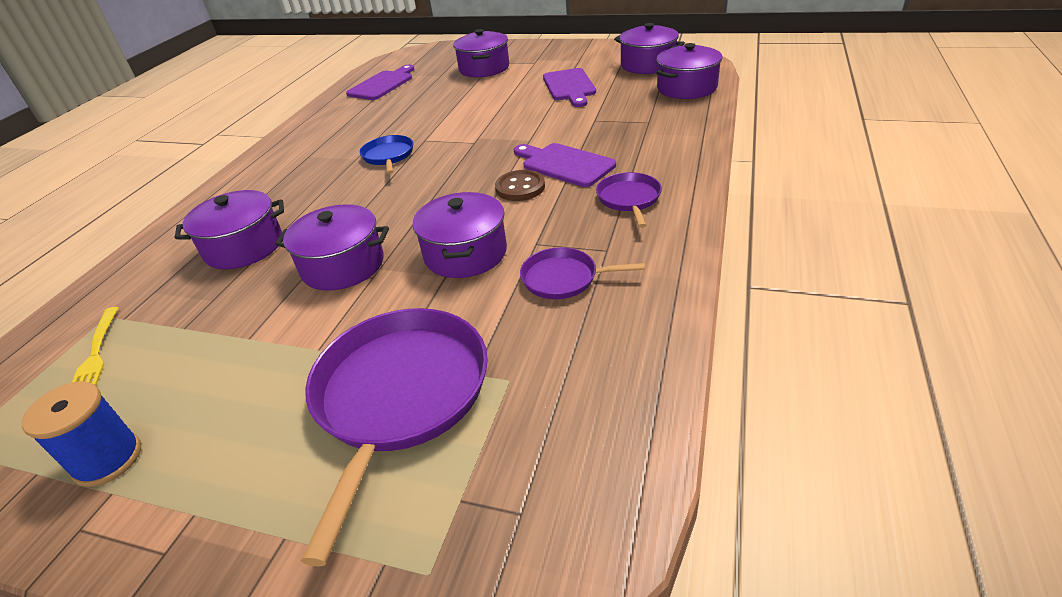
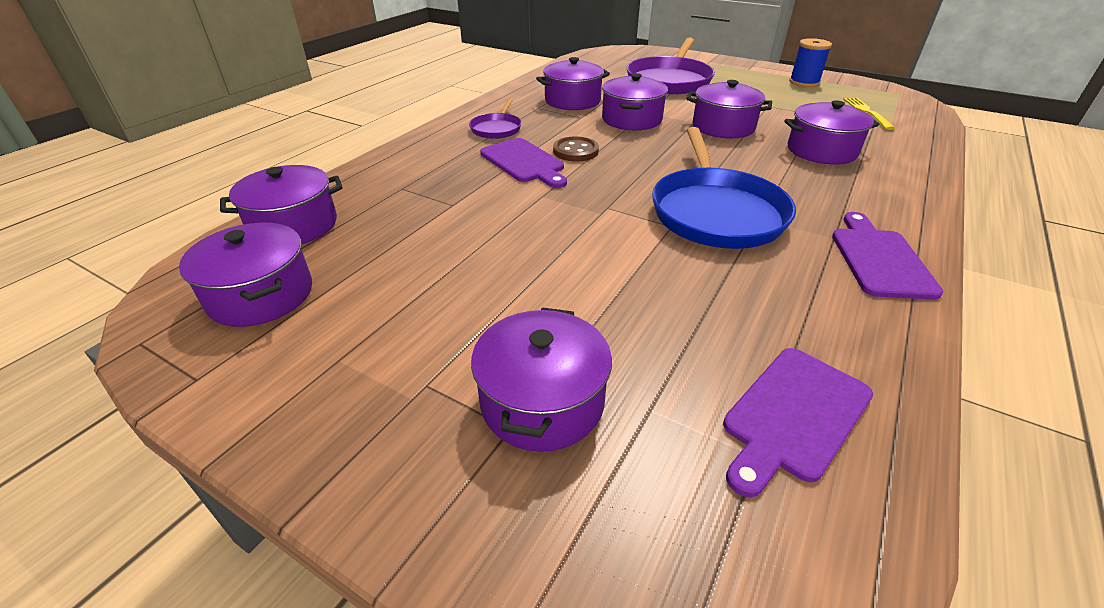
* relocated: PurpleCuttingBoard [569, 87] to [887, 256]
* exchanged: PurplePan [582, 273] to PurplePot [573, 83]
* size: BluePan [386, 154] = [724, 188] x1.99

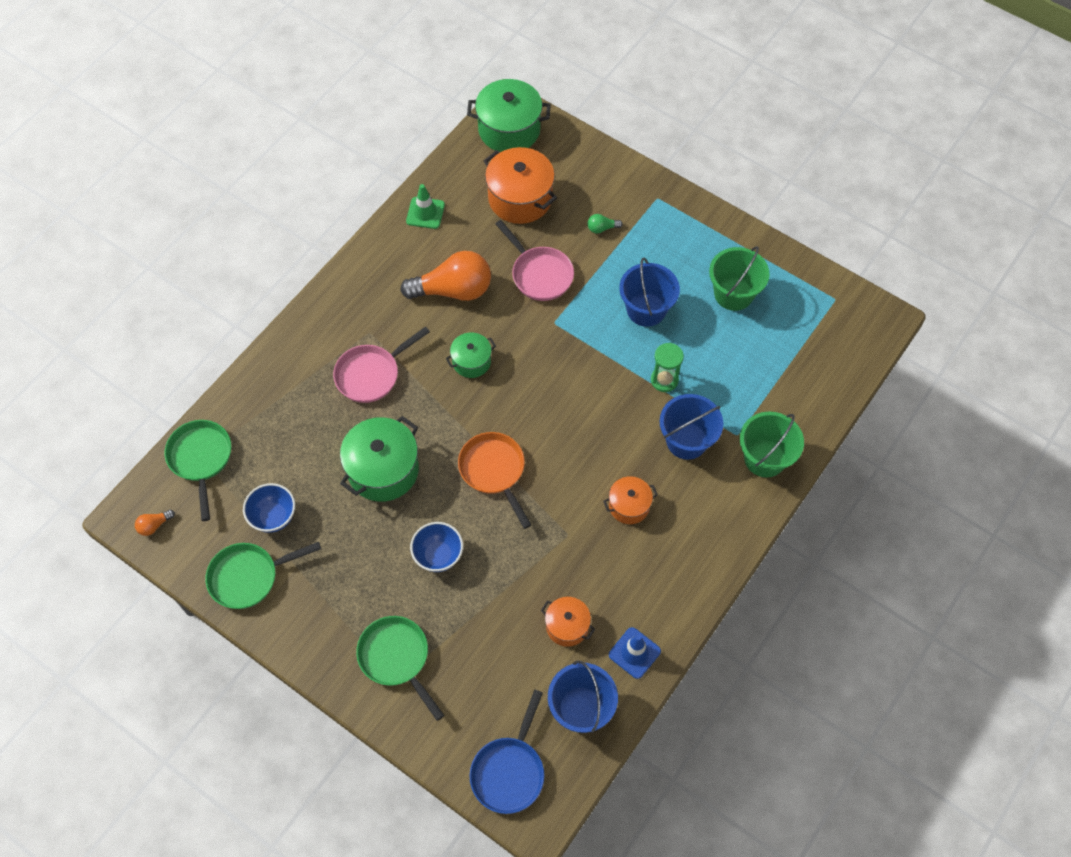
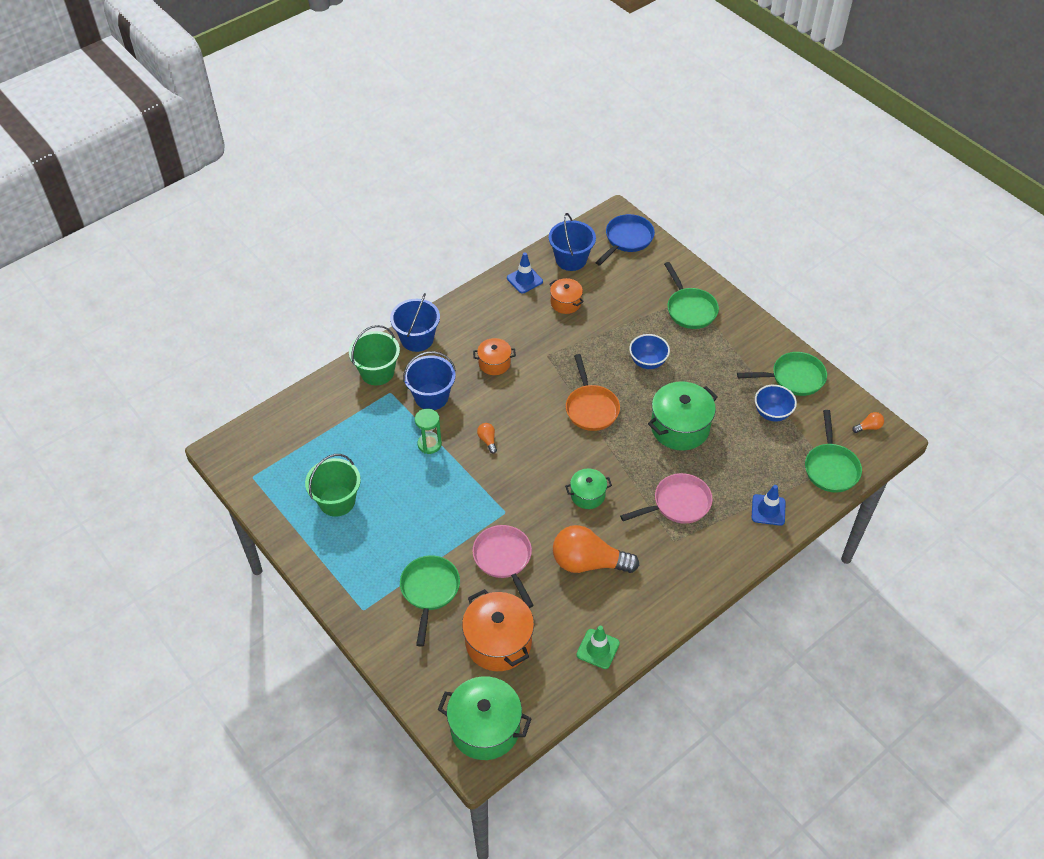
* appeared: OrangeLightBulb [487, 438]
* appeared: BlueTrafficCone [769, 505]
* relocated: BlueBucket [649, 292] to [415, 322]
* exchanged: GreenLightBulb [605, 224] to GreenPan [430, 601]

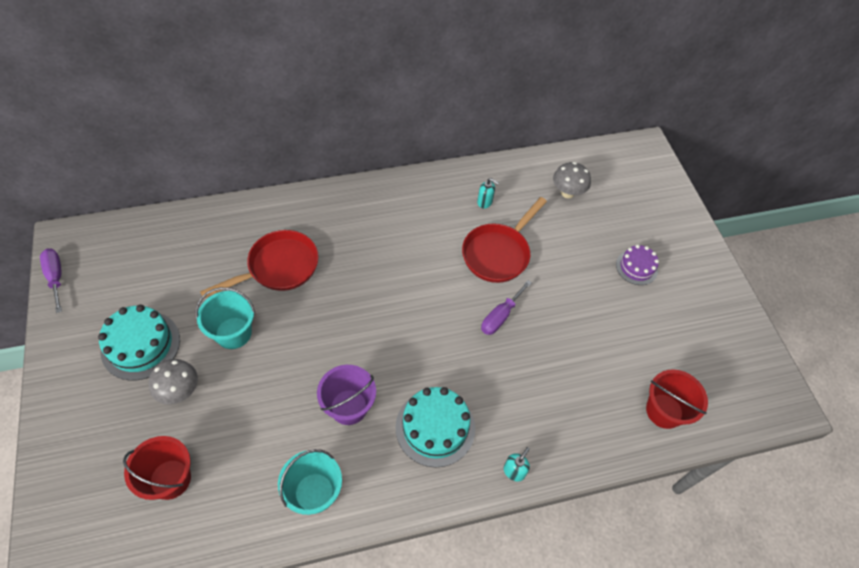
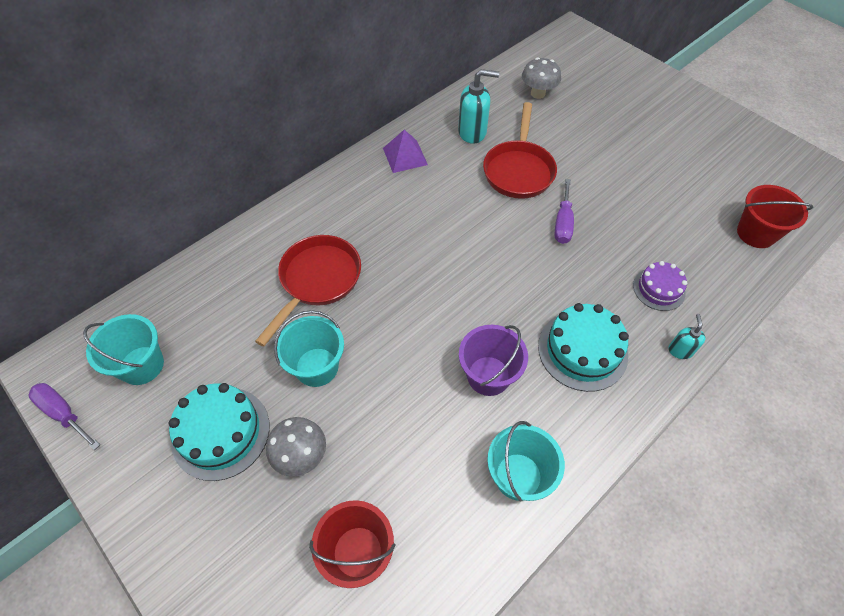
* appeared: TurquoiseBucket [123, 349]
* appeared: PurplePyramid [405, 151]
* relocated: PurpleCake [637, 265] to [660, 286]
* size: TurquoiseSoapDispenser [488, 193] = [478, 106] x1.80

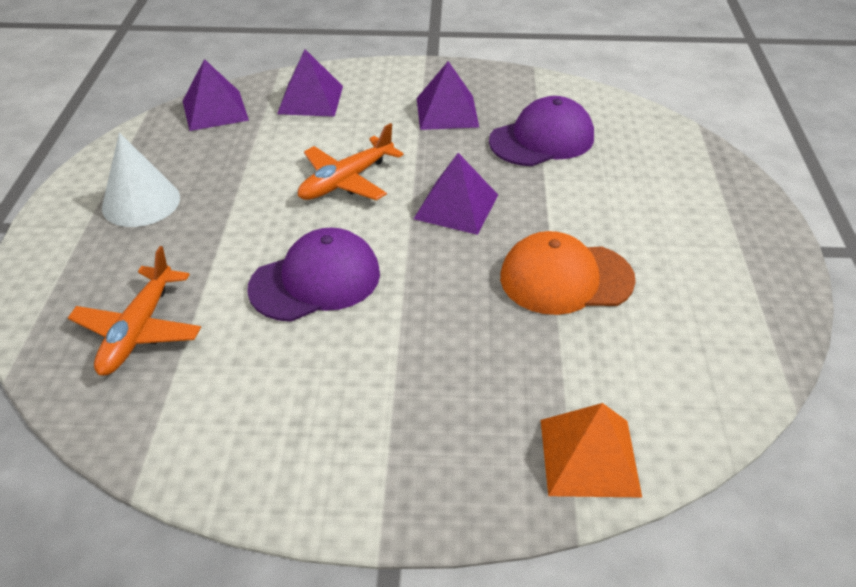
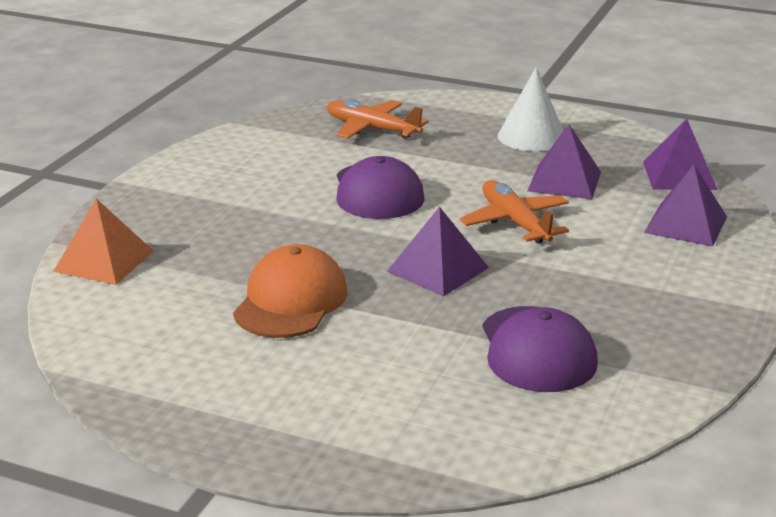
* relocated: PurplePyramid [448, 95] to [564, 161]

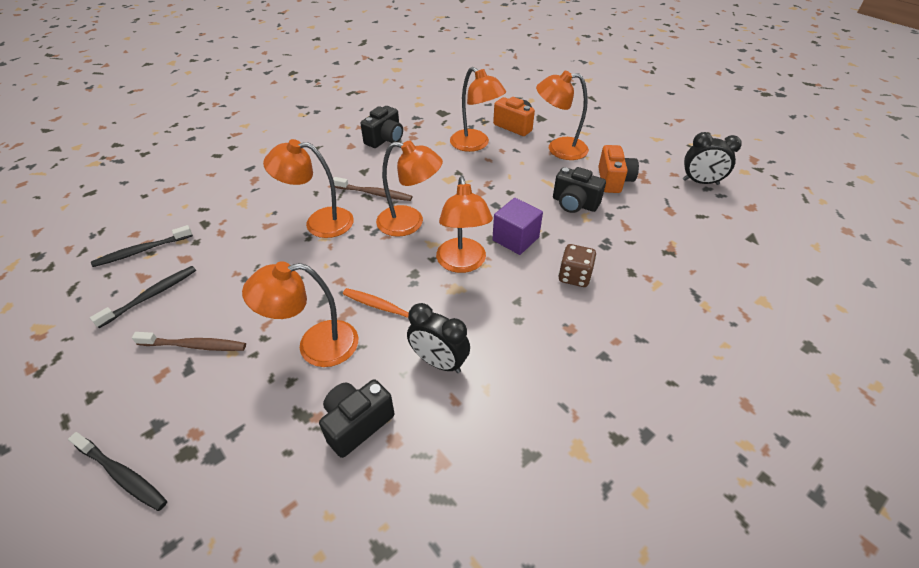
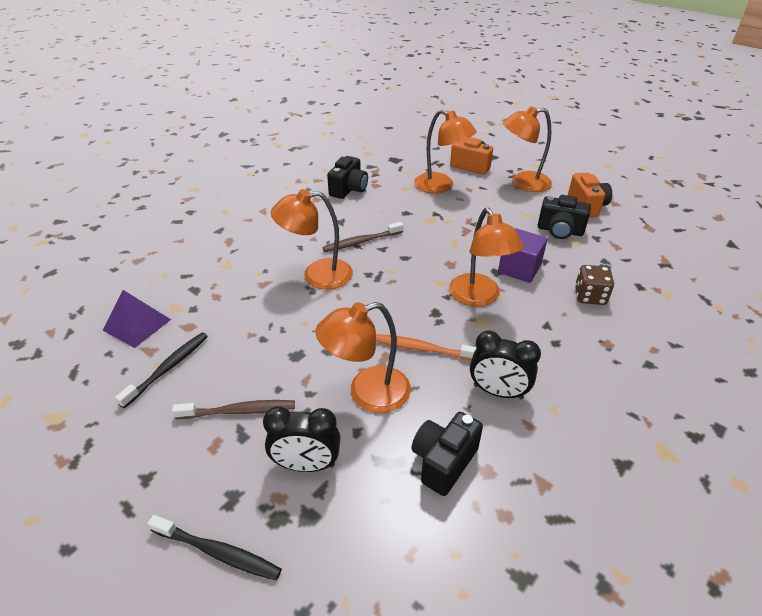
* missing: OrangeLamp [409, 188]
* relocated: BlackClock [712, 158] to [302, 439]
* exchanged: BlackToothbrush [142, 246] to PurplePyramid [137, 319]
* spun: BrownToothbrush [372, 189] = [362, 237] 150 degrees clockwise

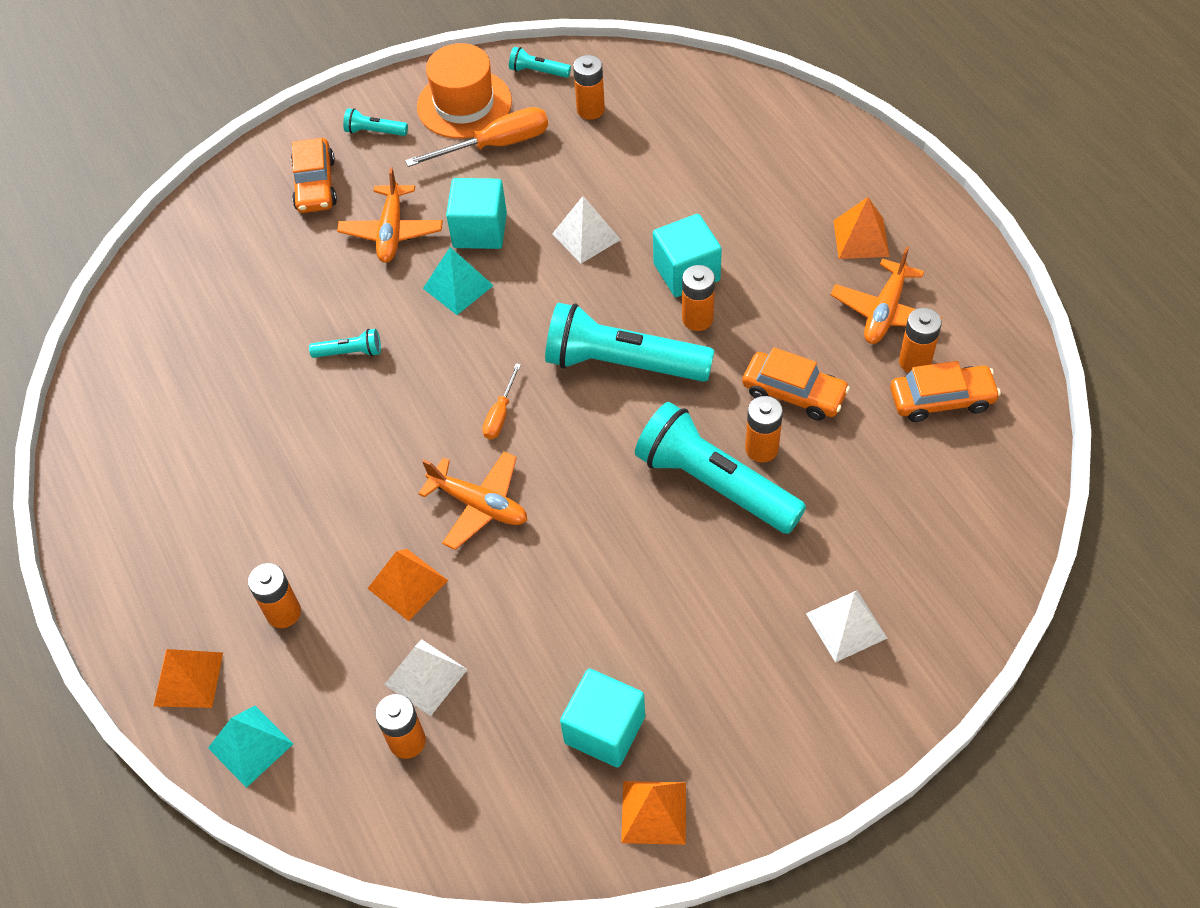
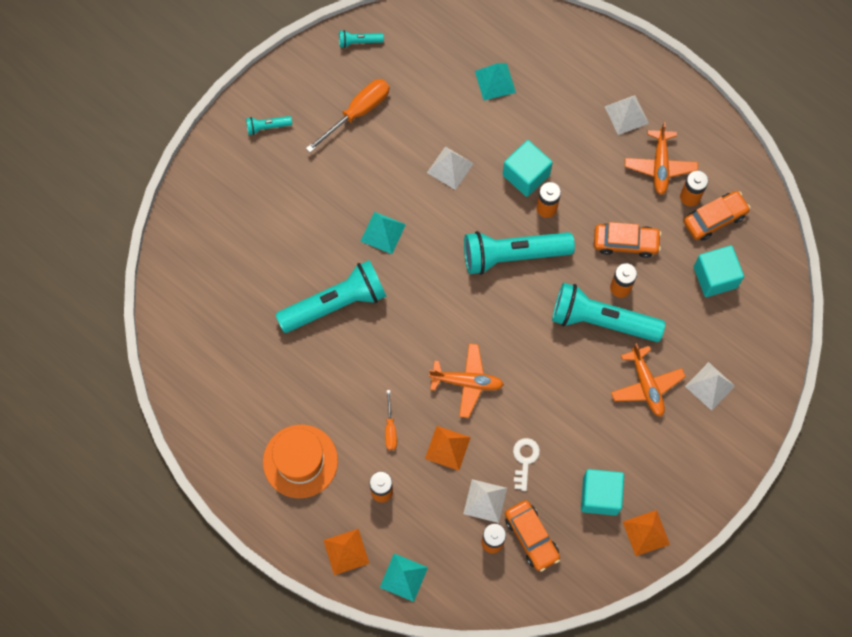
* missing: OrangeBattery [589, 87]
* appeared: TurquoisePyramid [495, 81]
* appeared: WhiteKey [526, 464]
* relocated: OrangeCar [314, 175] to [532, 536]
* relocated: OrangePlane [390, 215] to [648, 380]
* relocated: OrangeHat [464, 91] to [300, 461]
* relocated: TurquoiseCube [476, 213] to [719, 271]
* relocated: OrangeScrewdriver [501, 401] to [391, 420]
* colour: OrangePyramid [862, 228] to WhitePyramid [626, 115]
* size: TurquoiseFlashlight [345, 343] = [331, 296] x2.32

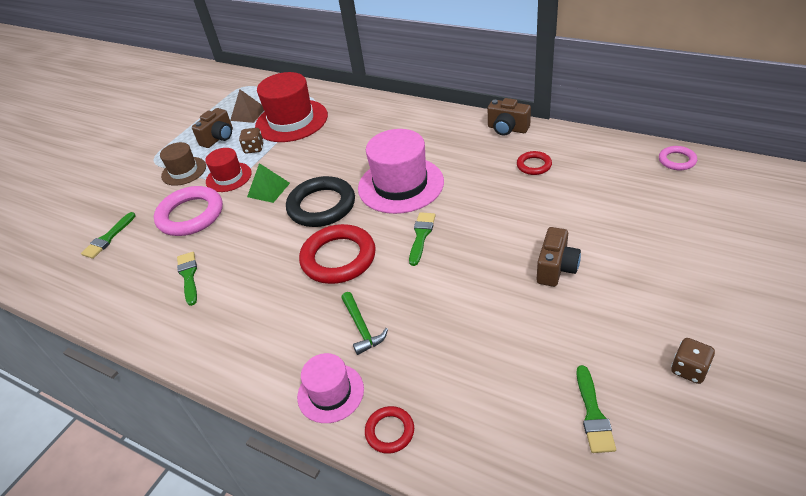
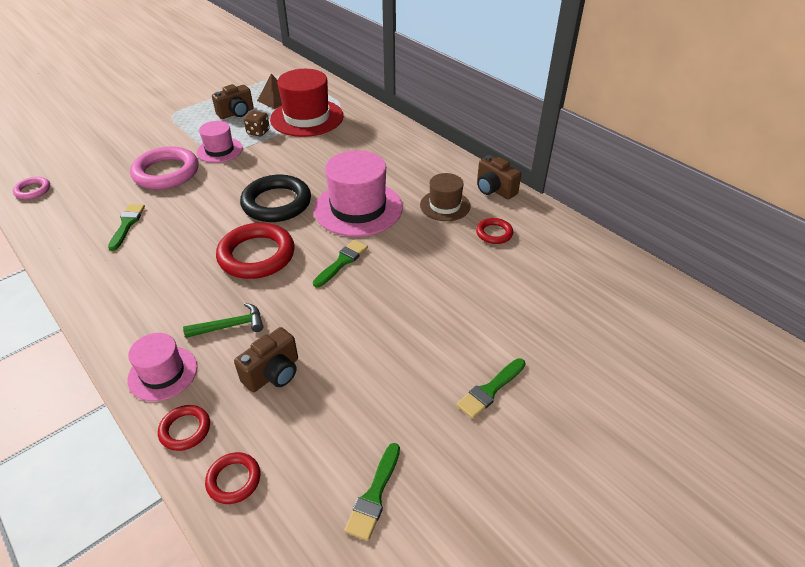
* missing: GreenPyramid [268, 183]
* missing: BrownDice [693, 361]
* appeared: RedRing [232, 478]
* relocated: GreenBrush [108, 235] to [491, 388]
* relocated: BrownHat [183, 164] to [445, 197]
* relocated: BrownCamera [559, 257] to [266, 359]
* relocated: PinkRing [678, 158] to [31, 188]
* colour: RedHat [228, 170] to PinkHat [220, 142]
* spun: GreenHammer [364, 323] = [223, 320] 105 degrees counterclockwise

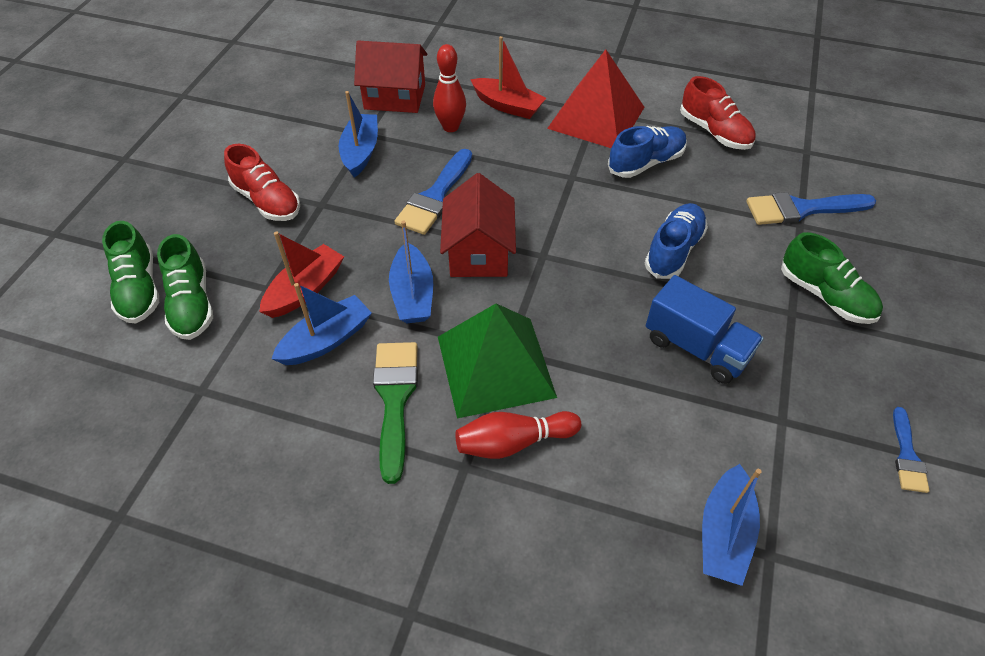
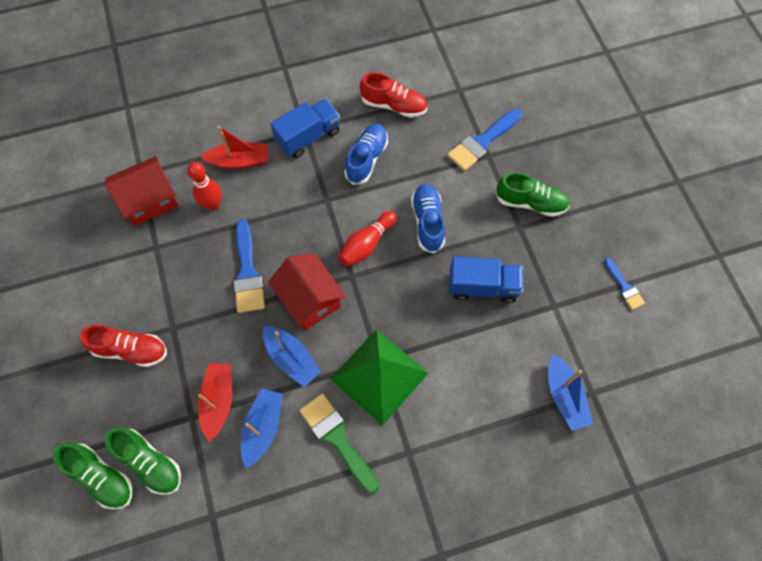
* missing: BlueBoat [358, 134]
* relocated: RedBowlingPin [518, 435] to [367, 239]
* exchanged: RedPyramid [595, 98] to BlueTruck [305, 128]

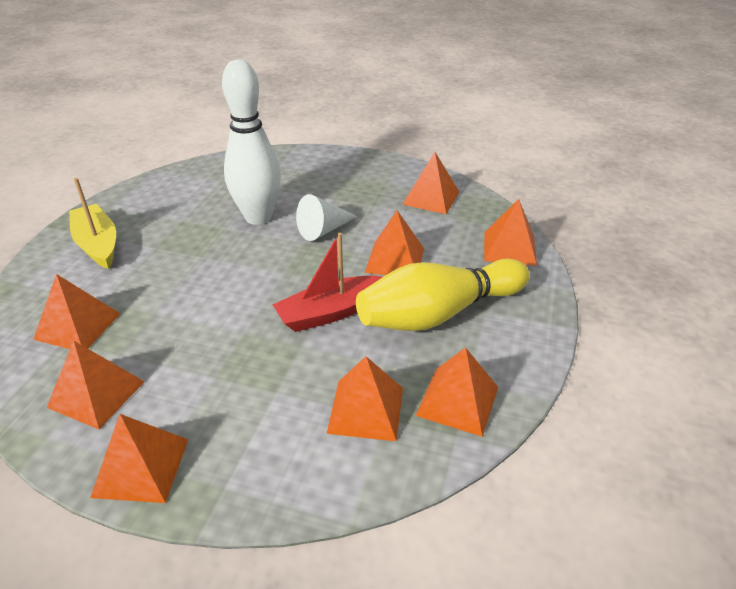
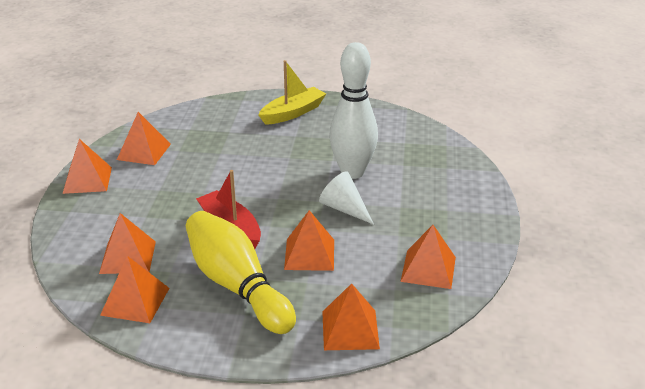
* missing: OrangePyramid [77, 311]

